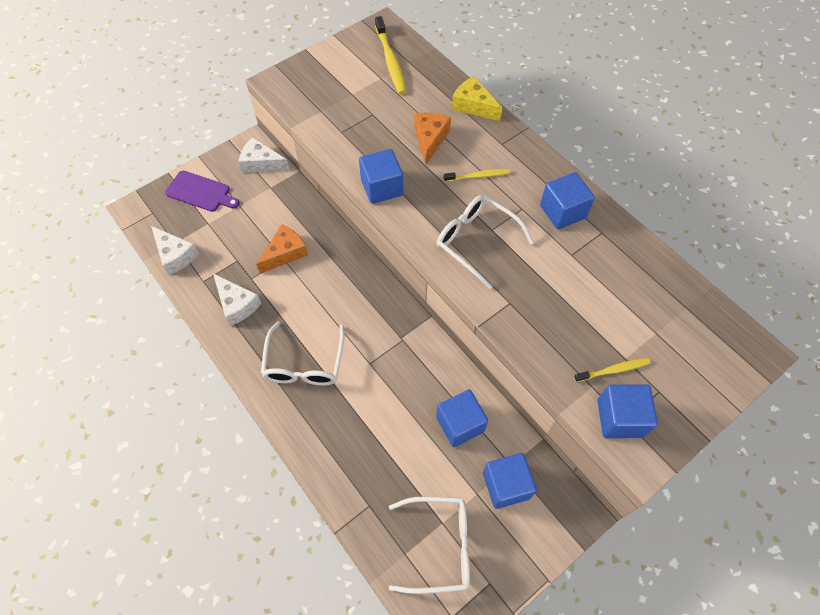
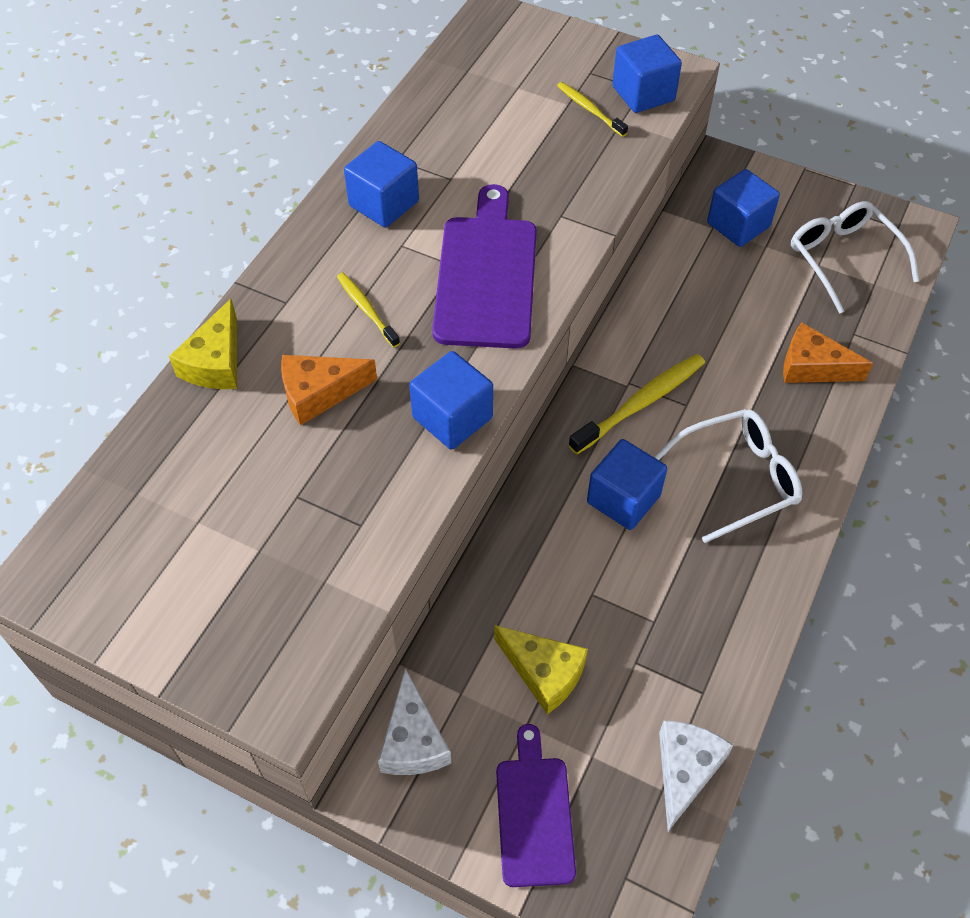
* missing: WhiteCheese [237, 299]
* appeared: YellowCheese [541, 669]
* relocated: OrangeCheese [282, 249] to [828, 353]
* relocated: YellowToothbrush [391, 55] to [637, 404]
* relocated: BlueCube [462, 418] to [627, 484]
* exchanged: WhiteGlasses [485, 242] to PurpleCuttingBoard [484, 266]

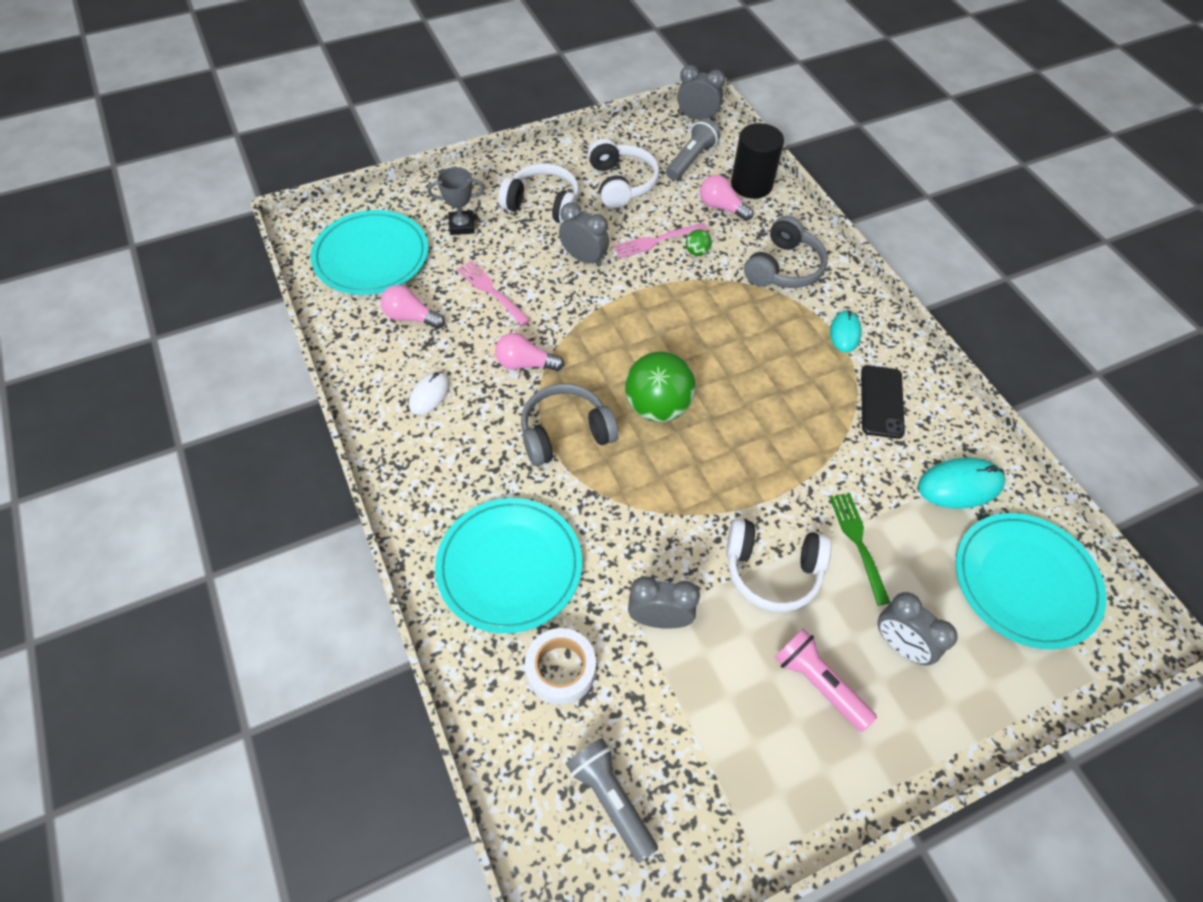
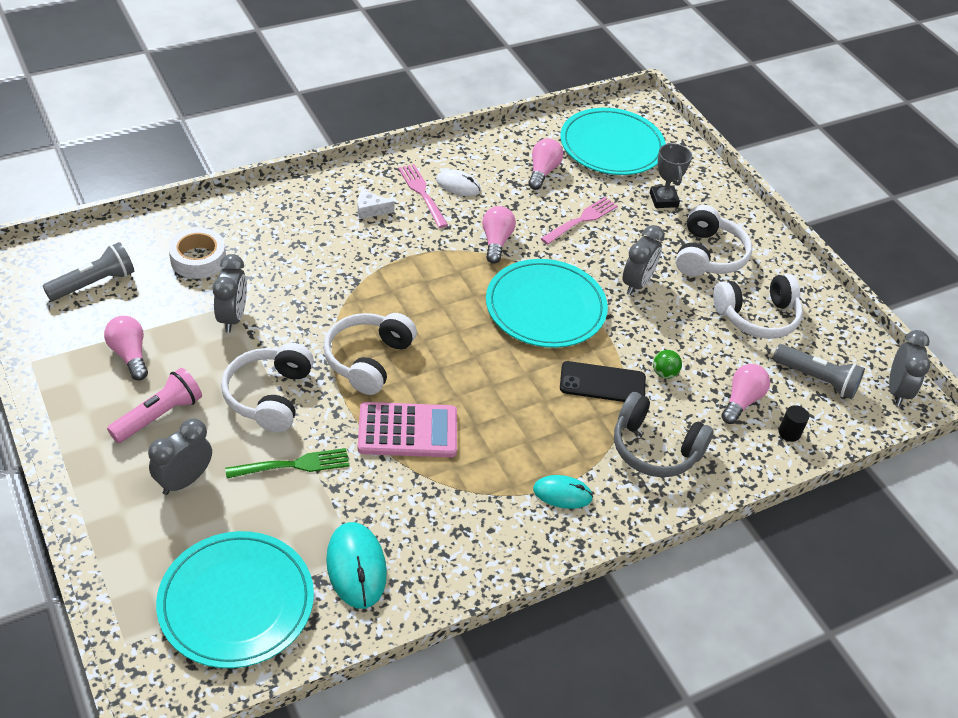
* missing: GreyHeadphones [570, 424]
* missing: GreenBall [660, 387]
* appeared: PinkLightBulb [126, 348]
* appeared: WhiteHeadphones [370, 354]
* appeared: WhiteCheese [376, 204]
* appeared: PinkCalculator [407, 429]
* relocated: TurquoisePlate [508, 565] to [547, 303]
* relocated: PinkFork [660, 240] to [423, 196]
* relocated: BlackPhone [883, 402] to [603, 381]
* size: BlackCylinder [757, 161] = [794, 423] x0.43

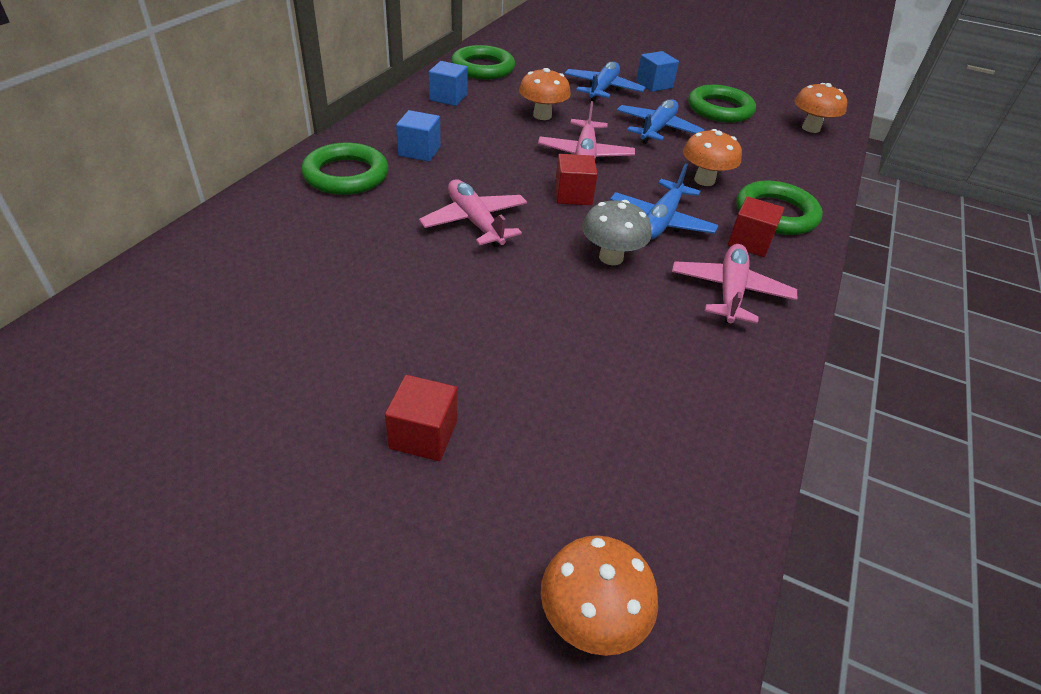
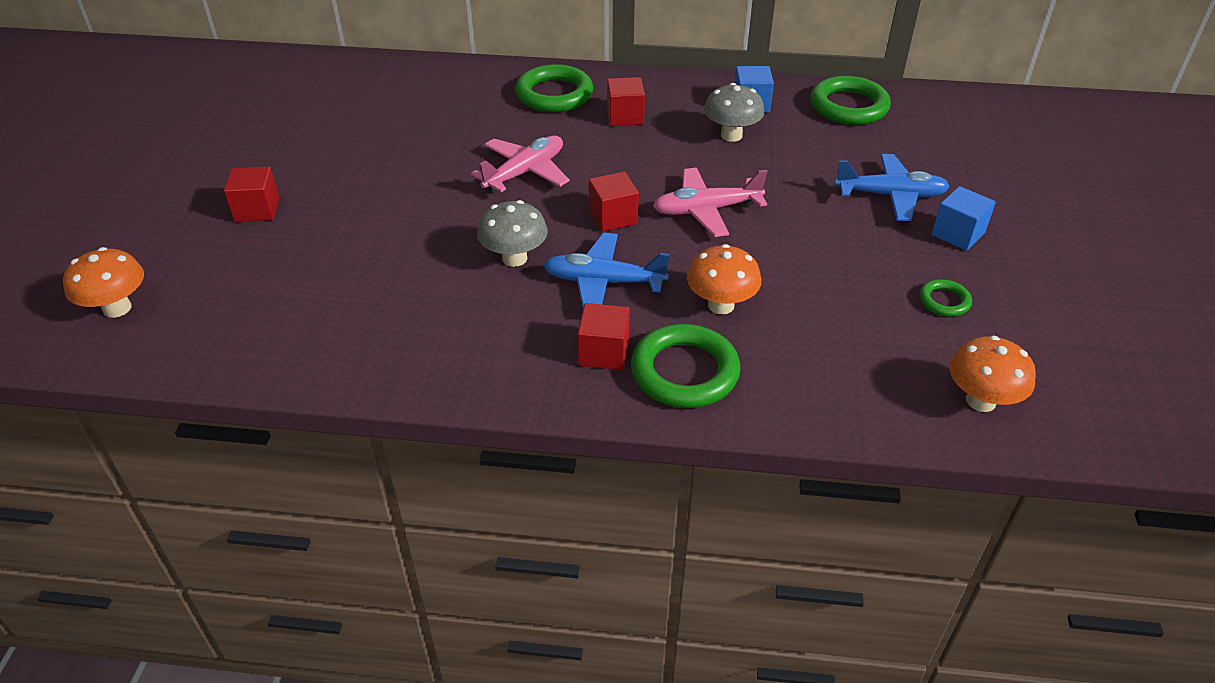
* missing: OrangeMushroom [545, 94]
* missing: BluePlane [660, 121]
* missing: PinkPlane [734, 284]
* appeared: GreyMushroom [734, 112]
* colour: BlueCube [418, 136] to RedCube [626, 101]
* size: GreenRing [722, 104] = [945, 298] x0.51

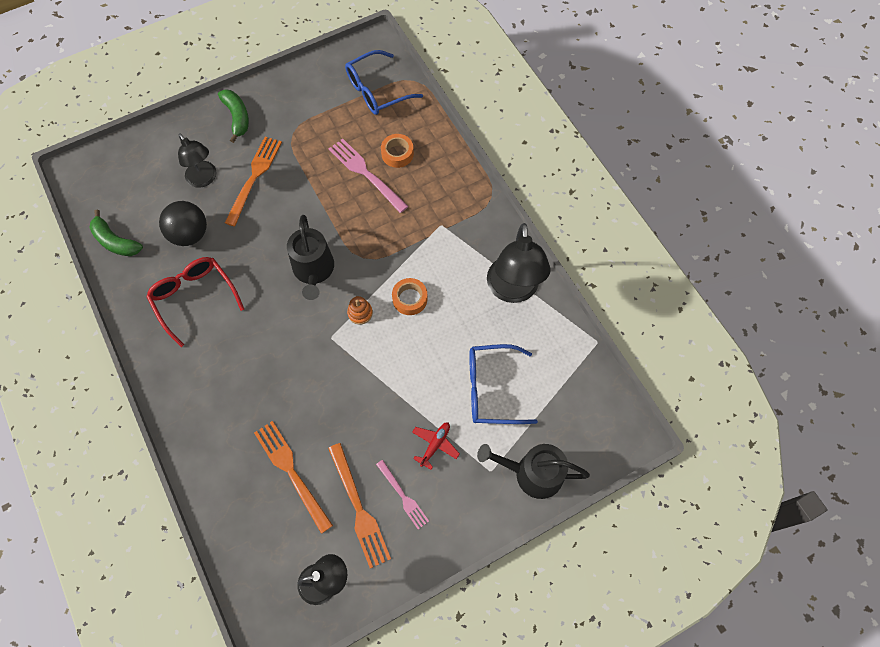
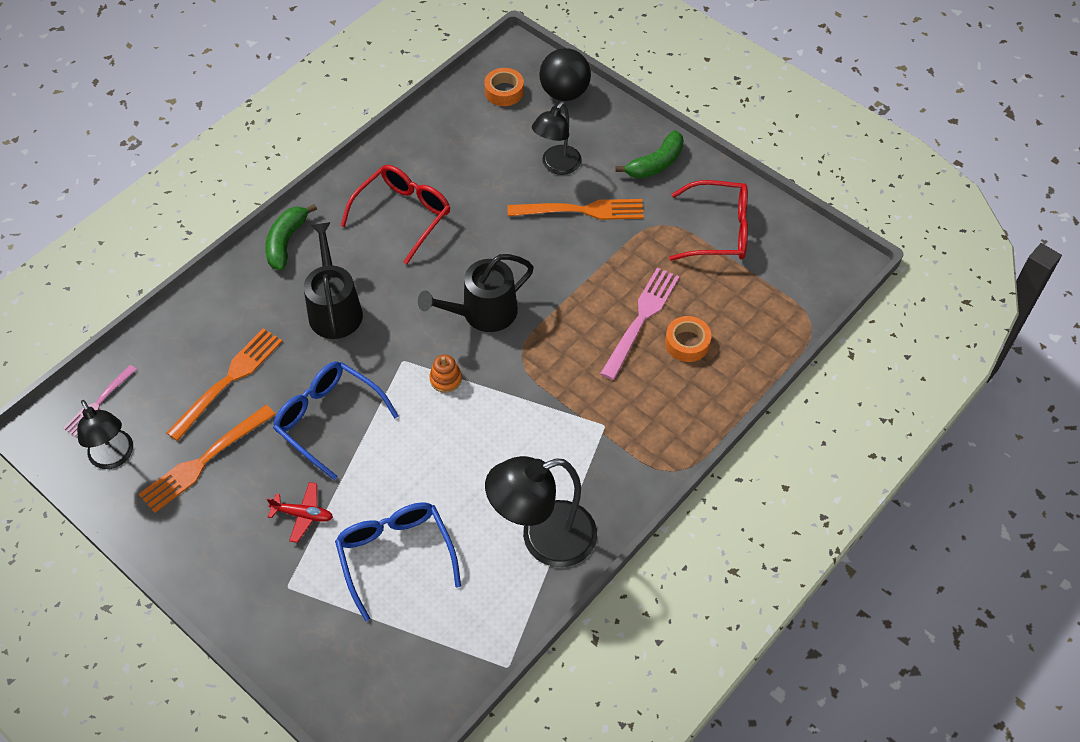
* appeared: RedGlasses [708, 220]
* relocated: GreenBanana [116, 232] to [291, 237]
* relocated: BlackBall [183, 223] to [565, 74]
* relocated: BlueGlasses [384, 82] to [336, 420]
* relocated: PinkFork [402, 494] to [100, 401]
* relocated: OrangeTape [410, 296] to [504, 87]
* relocated: BlackWateringCan [533, 471] to [333, 280]

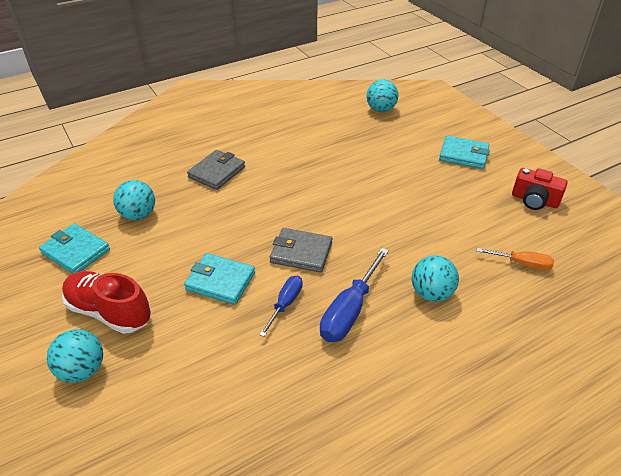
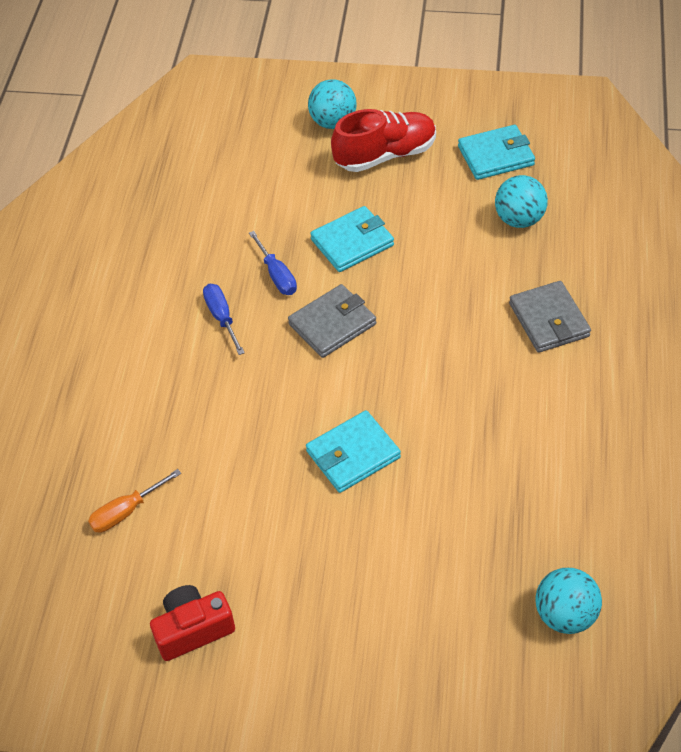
* missing: TurquoiseBall [435, 278]
* relocated: TurquoiseWallet [464, 152] to [353, 451]
* size: BlueScrewdriver [354, 295] = [224, 319] x0.60

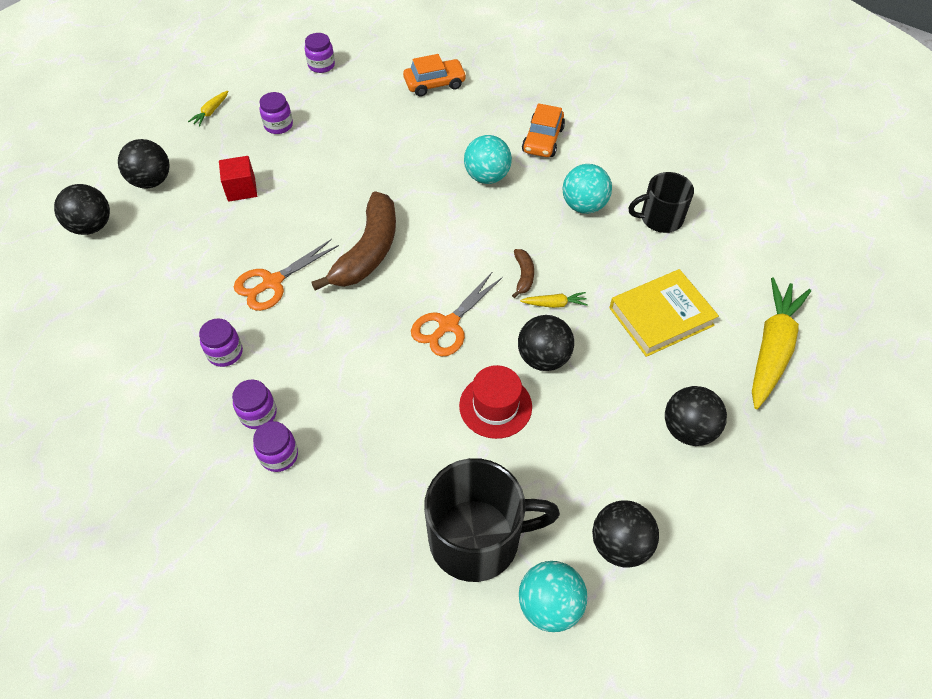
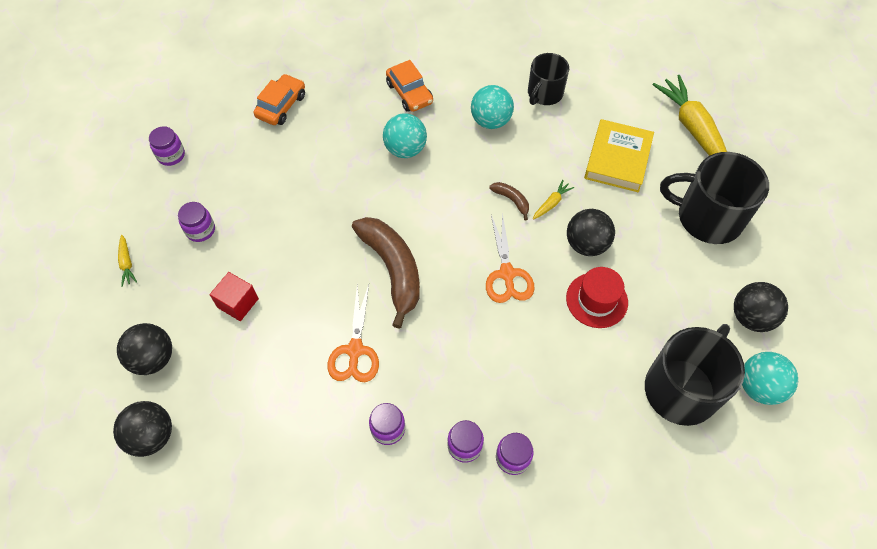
* exchanged: BlackBall [696, 416] to BlackMug [714, 198]

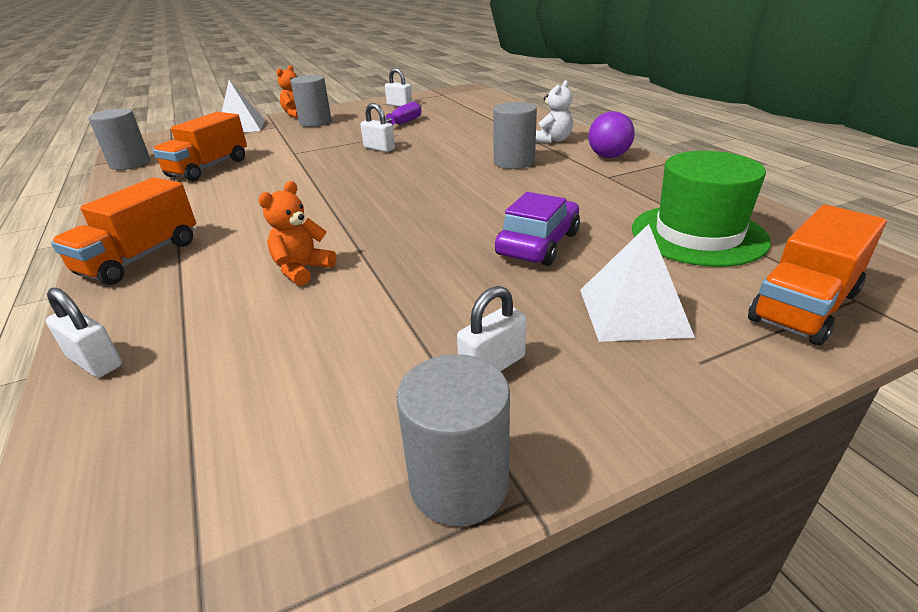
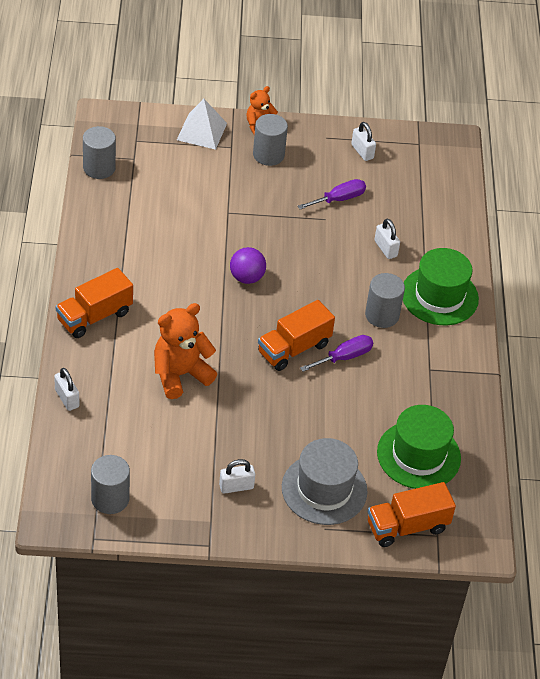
* missing: PurpleCar [537, 229]
* appeared: PurpleScrewdriver [336, 353]
* relocated: OrangeTruck [200, 146] to [296, 335]
* relocated: WhitePadlock [377, 127] to [387, 239]
* relocated: GreyCylinder [453, 440] to [110, 484]
* relocated: PurpleBall [611, 134] to [248, 265]
* exchanged: WhiteTeddyBear [554, 111] to GreenHat [441, 286]
* exchanged: WhitePyramid [637, 283] to GreyHat [325, 481]
* size: OrangeTeddyBear [297, 233] = [185, 351] x1.70

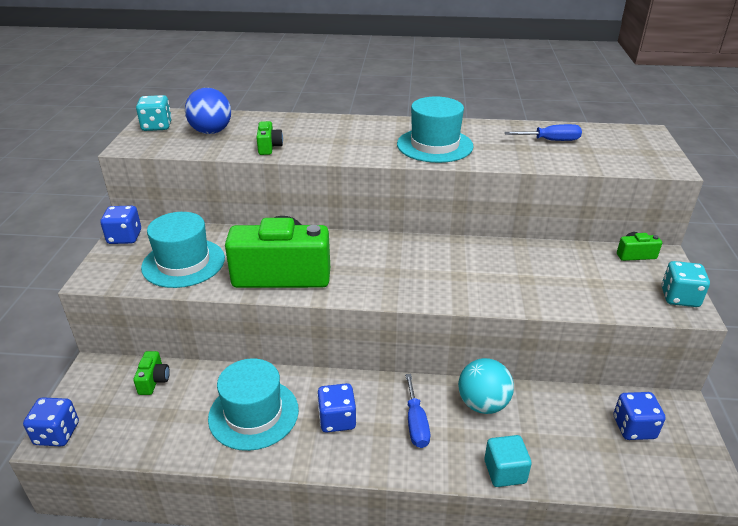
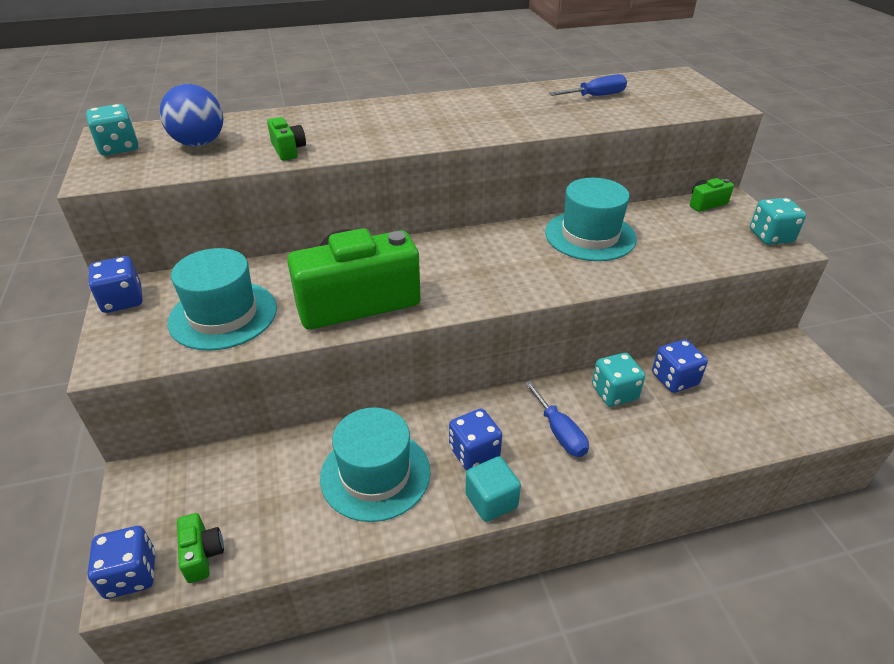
* relocated: GreenCamera [151, 373] to [200, 548]
* relocated: TurquoiseHat [435, 129] to [591, 219]
* relocated: TurquoiseCube [508, 461] to [493, 489]
* relocated: BlueDice [640, 416] to [680, 366]
* exchanged: TurquoiseBall [486, 386] to TurquoiseDice [618, 380]

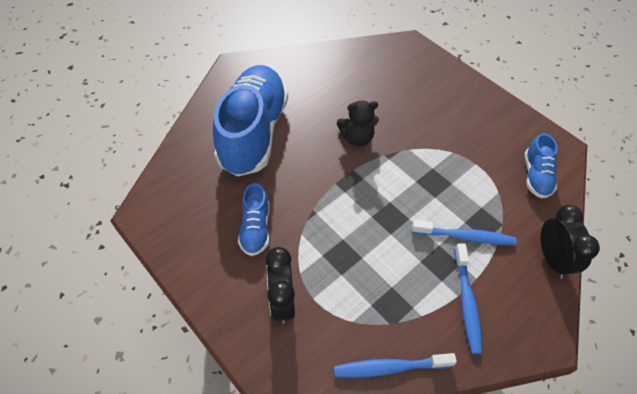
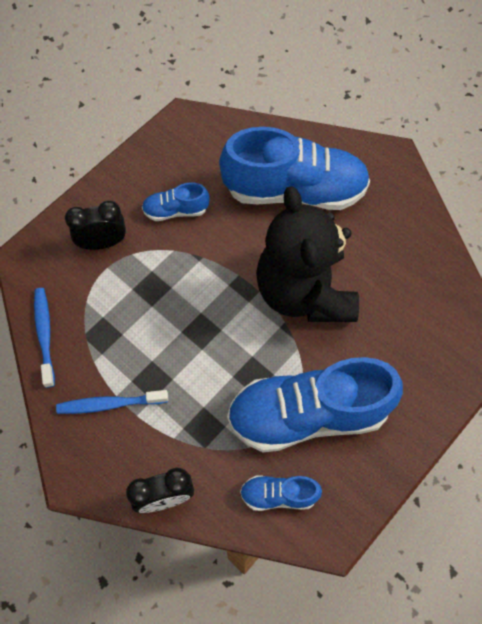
* missing: BlueToothbrush [464, 233]
* appeared: BlueShoe [315, 404]
* size: BlackTeddyBear [358, 123] = [307, 254] x2.32

